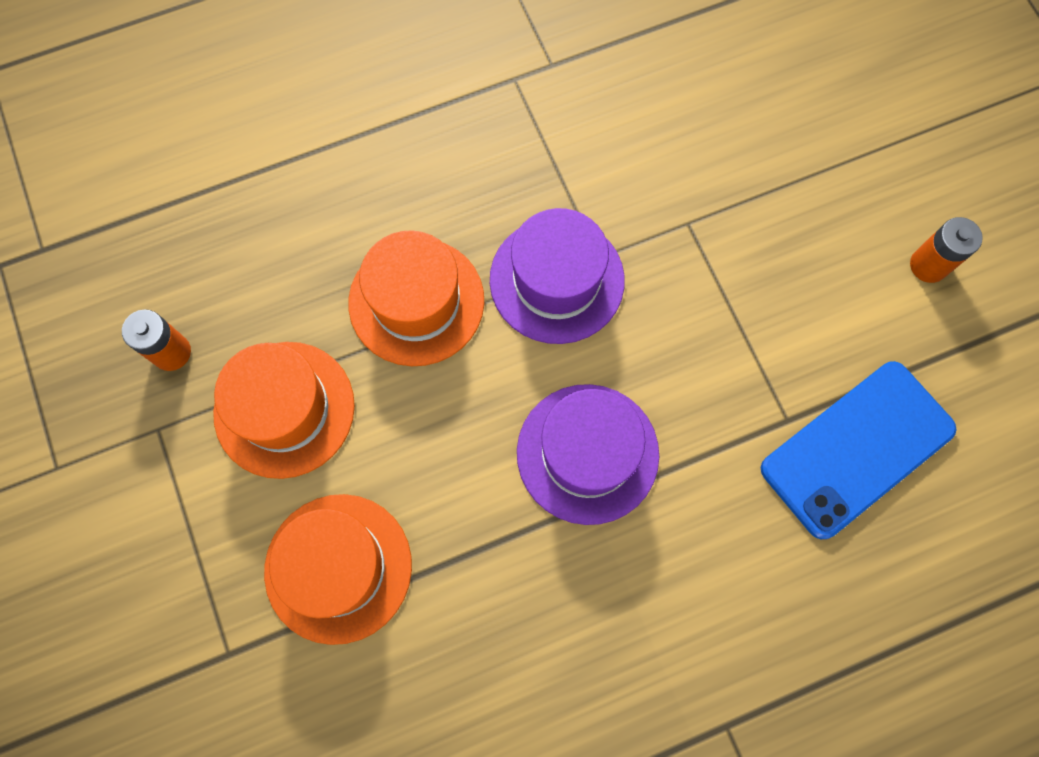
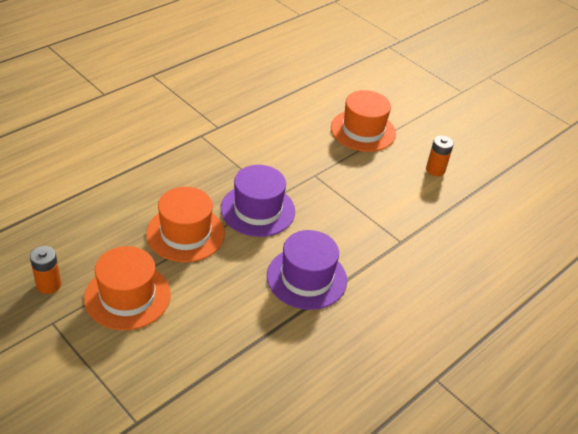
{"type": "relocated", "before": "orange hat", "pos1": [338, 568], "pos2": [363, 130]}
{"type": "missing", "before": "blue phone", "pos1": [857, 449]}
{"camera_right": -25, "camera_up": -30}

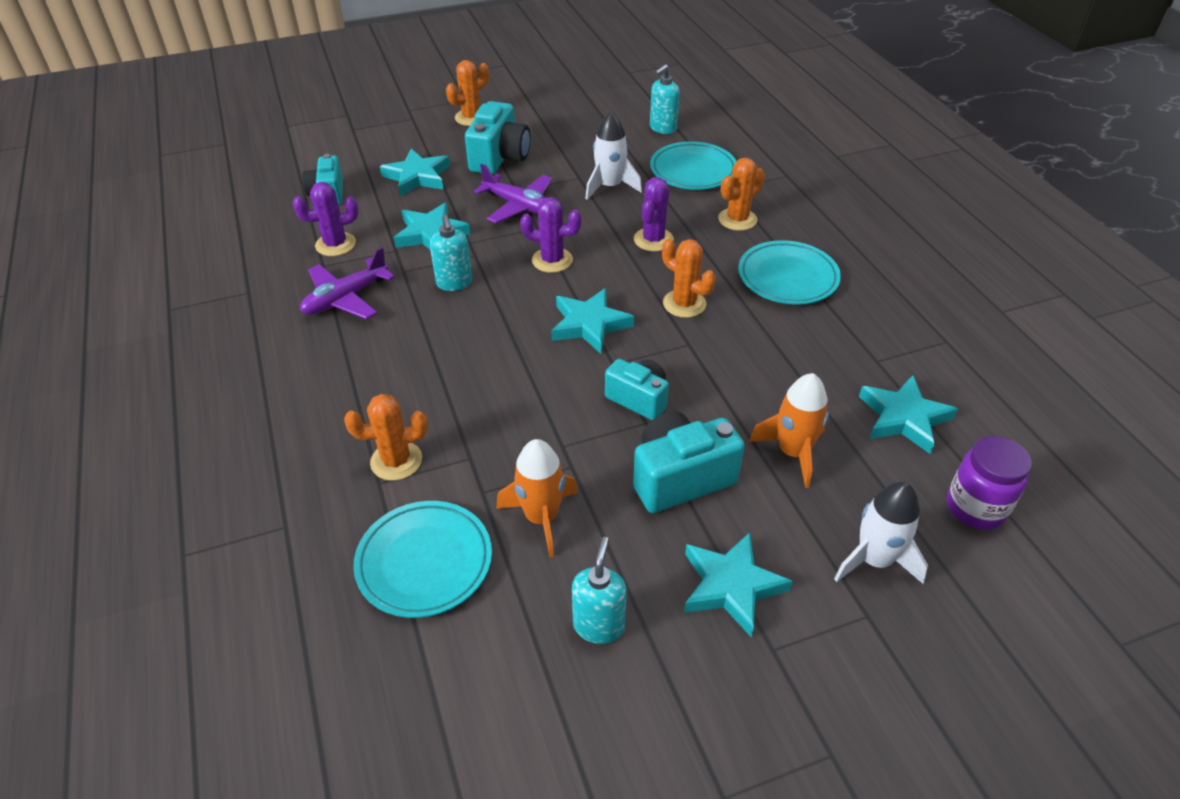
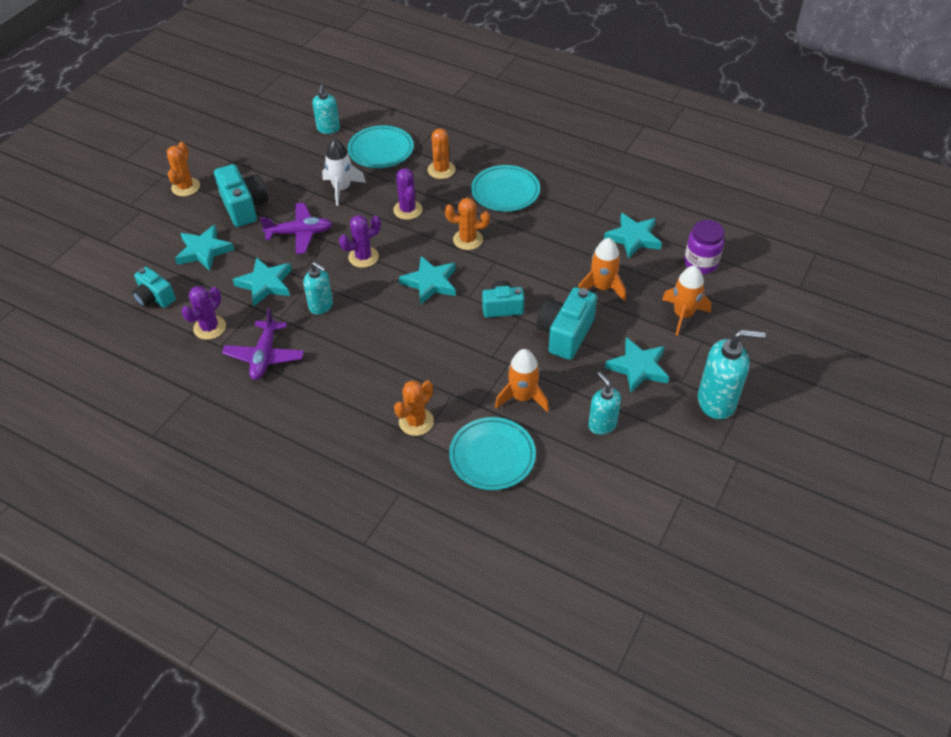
{"type": "colour", "before": "white rocket", "after": "orange rocket", "pos1": [874, 559], "pos2": [683, 315]}
{"type": "appeared", "after": "turquoise soap dispenser", "pos2": [717, 402]}
{"camera_right": -40, "camera_up": 5}

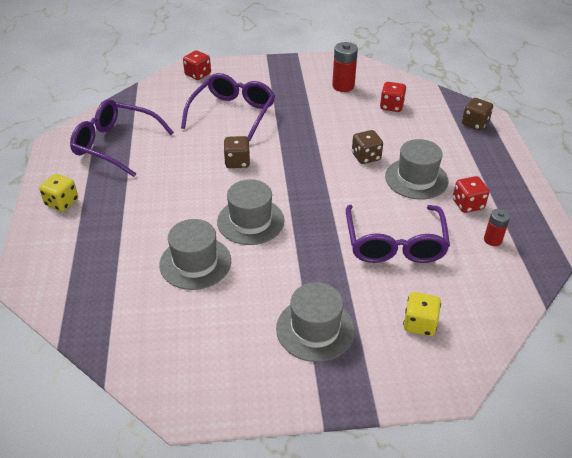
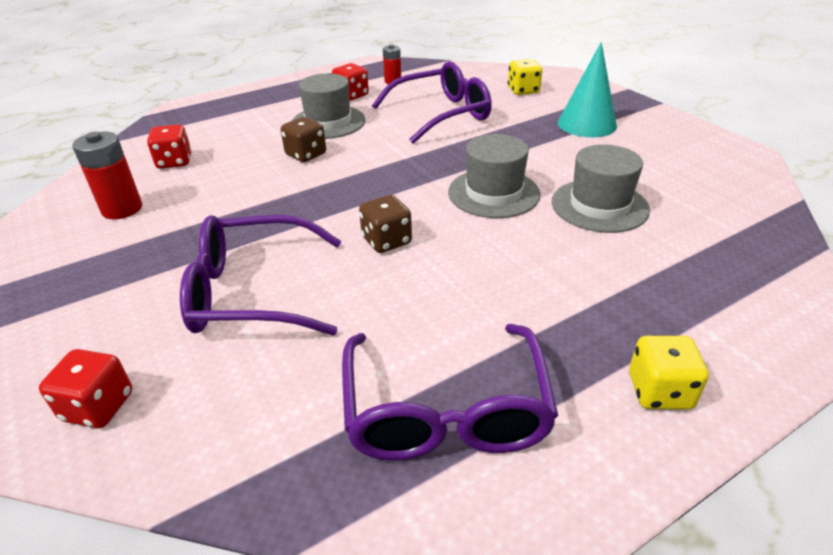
{"type": "exchanged", "before": "grey hat", "after": "turquoise cone", "pos1": [315, 329], "pos2": [586, 124]}
{"type": "missing", "before": "brown dice", "pos1": [475, 124]}
{"camera_right": -115, "camera_up": -5}

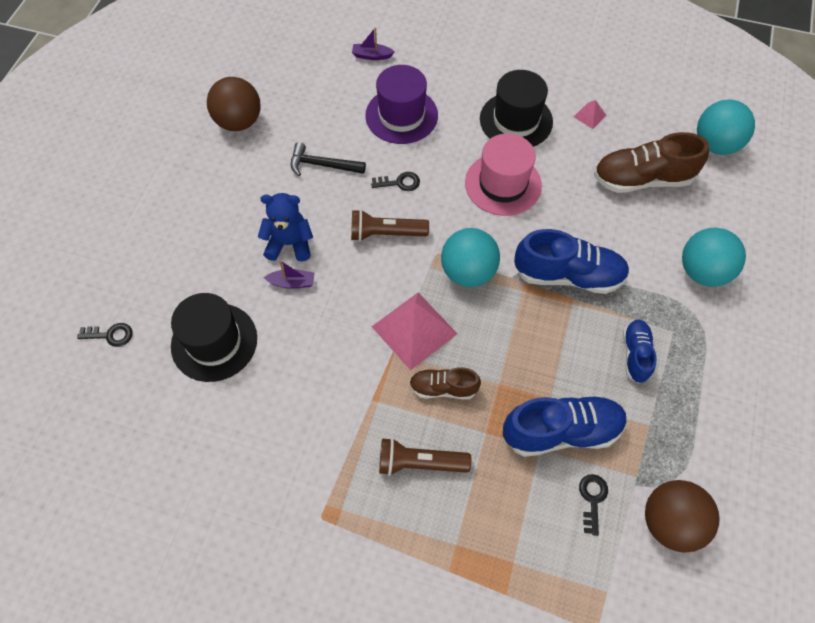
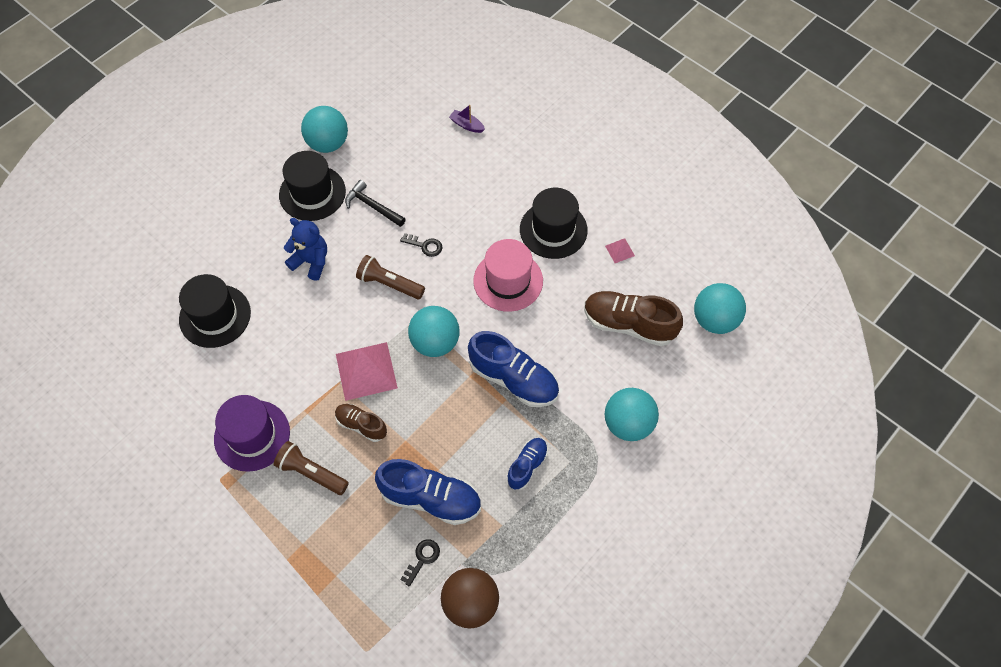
{"type": "missing", "before": "black key", "pos1": [110, 335]}
{"type": "colour", "before": "brown ball", "after": "turquoise ball", "pos1": [239, 122], "pos2": [328, 143]}
{"type": "missing", "before": "purple boat", "pos1": [292, 282]}
{"type": "relocated", "before": "purple hat", "pos1": [401, 115], "pos2": [252, 435]}
{"type": "appeared", "after": "black hat", "pos2": [312, 193]}
{"camera_right": 25, "camera_up": 0}

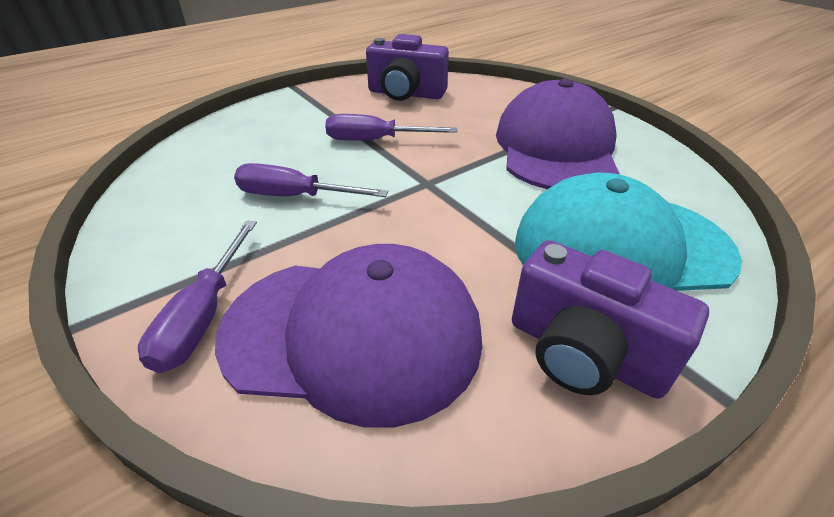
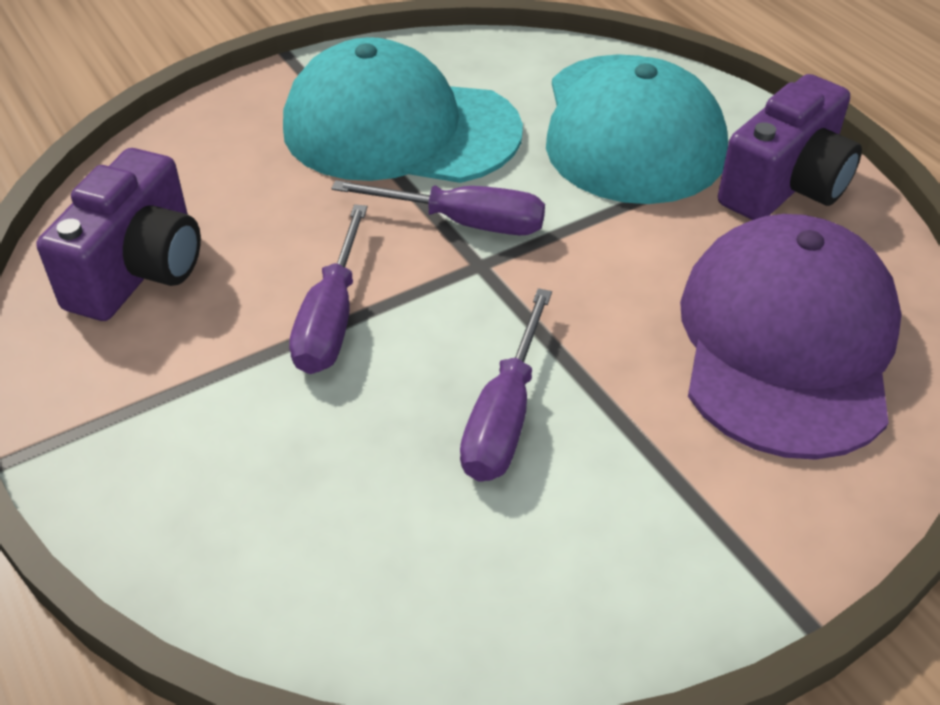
{"type": "relocated", "before": "purple screwdriver", "pos1": [204, 316], "pos2": [464, 222]}
{"type": "colour", "before": "purple cap", "after": "turquoise cap", "pos1": [555, 147], "pos2": [400, 129]}
{"camera_right": -85, "camera_up": 5}

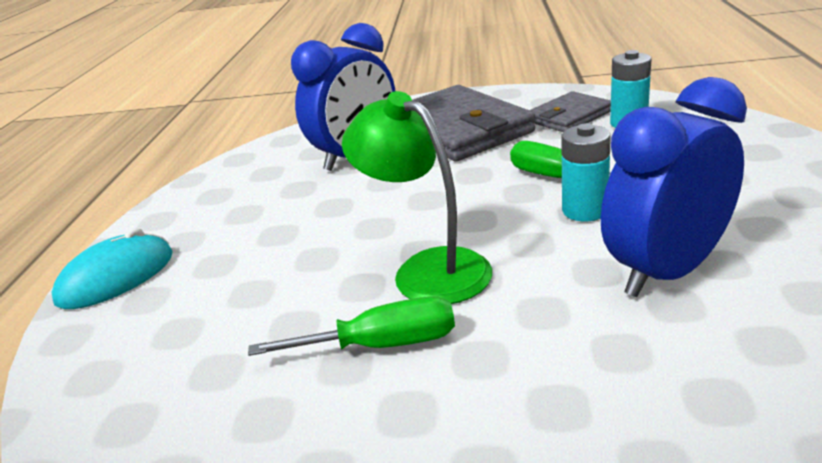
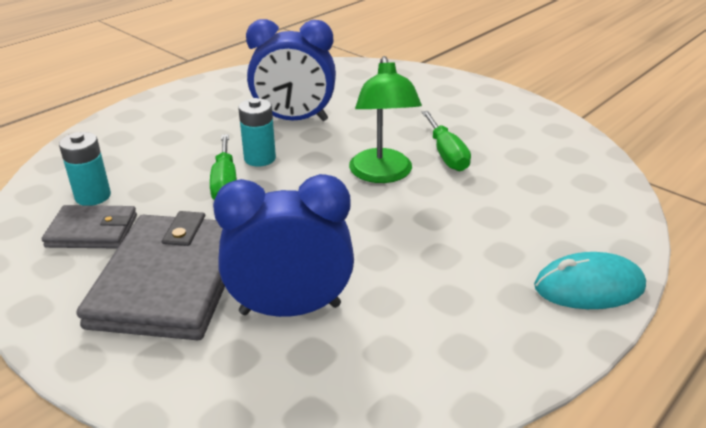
{"type": "spun", "before": "green screwdriver", "pos1": [382, 345], "pos2": [446, 154], "turn": -135}
{"camera_right": -145, "camera_up": 5}

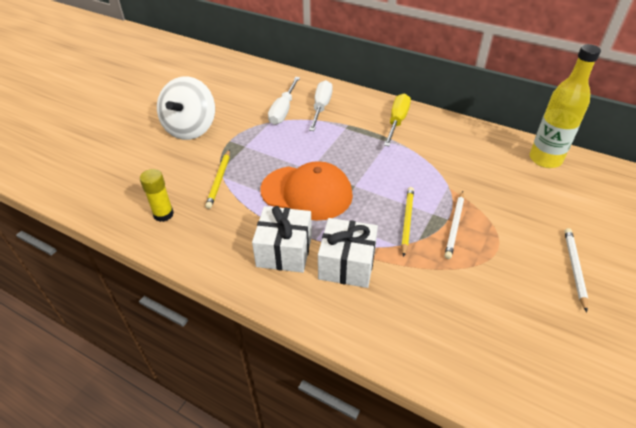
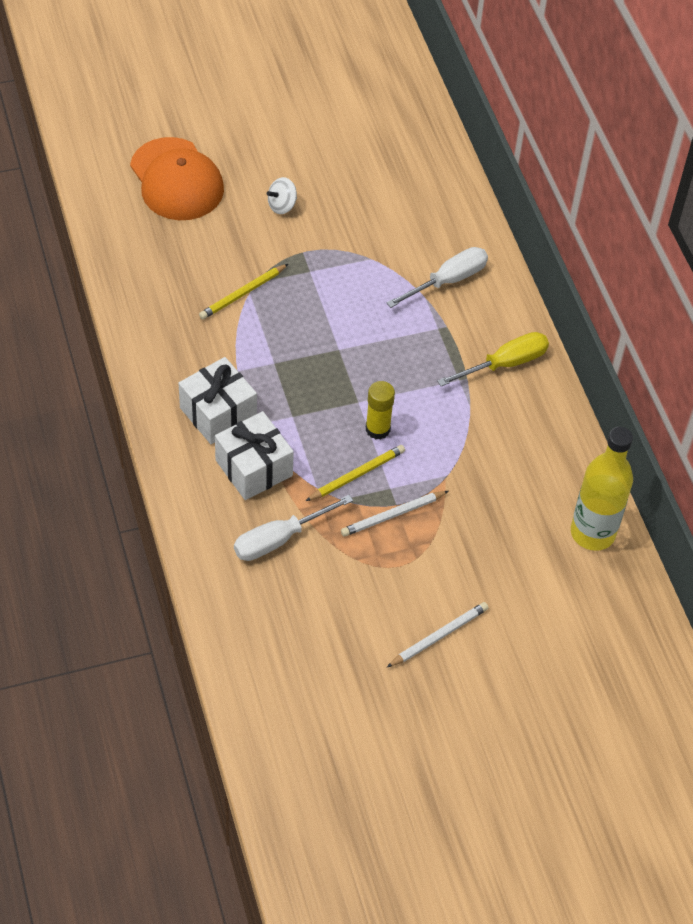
{"type": "relocated", "before": "yellow glue stick", "pos1": [163, 214], "pos2": [377, 429]}
{"type": "size", "before": "white spinning top", "pos1": [191, 128], "pos2": [282, 205], "scale": 0.44}
{"type": "relocated", "before": "orange cap", "pos1": [307, 192], "pos2": [176, 180]}
{"type": "relocated", "before": "white screwdriver", "pos1": [283, 110], "pos2": [279, 539]}
{"camera_right": 40, "camera_up": 10}

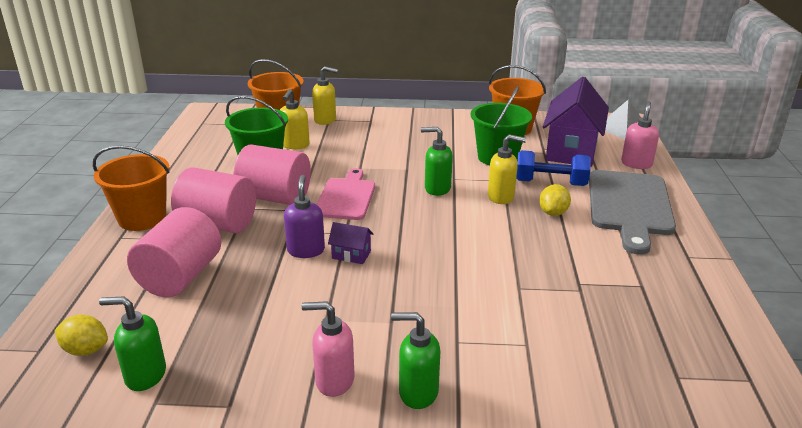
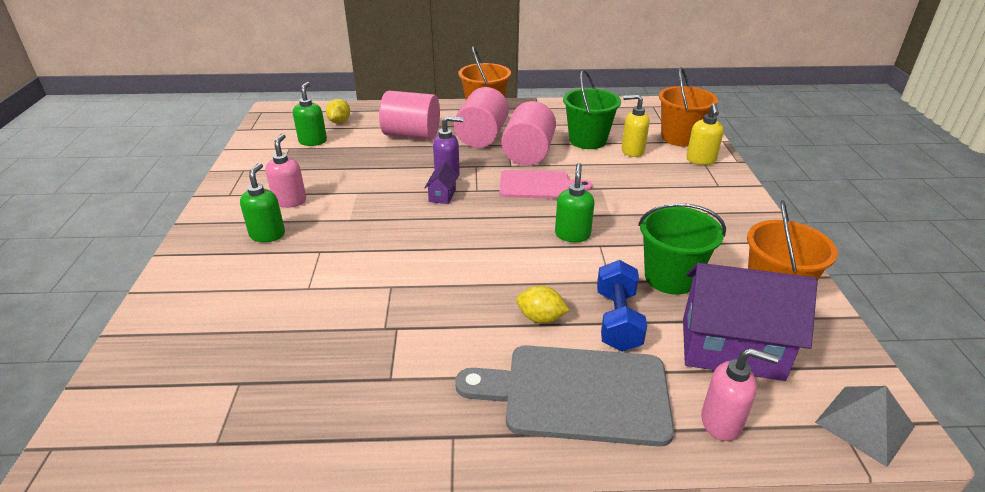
{"type": "missing", "before": "yellow soap dispenser", "pos1": [501, 197]}
{"camera_right": 85, "camera_up": 5}

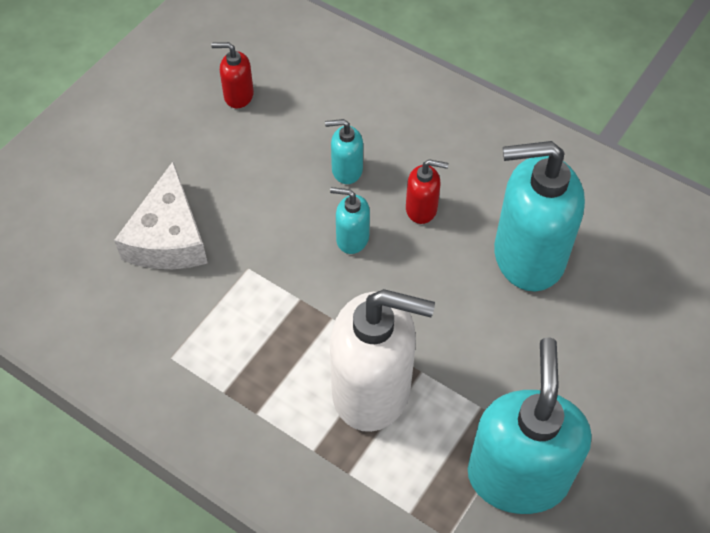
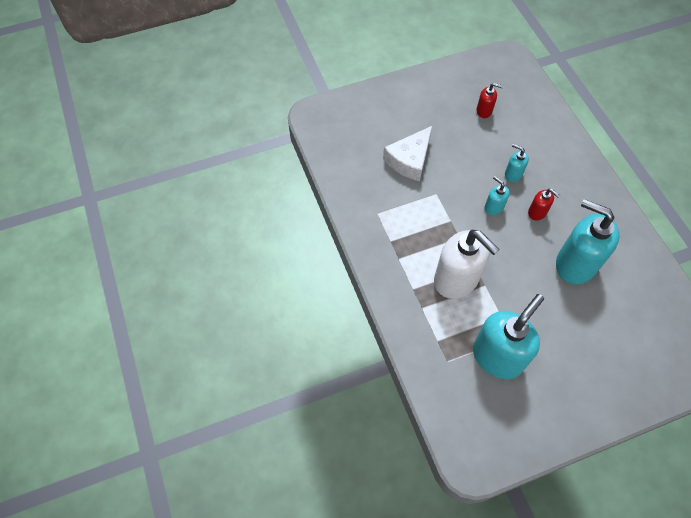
{"type": "spun", "before": "red soap dispenser", "pos1": [238, 95], "pos2": [484, 111], "turn": 150}
{"camera_right": 35, "camera_up": 5}

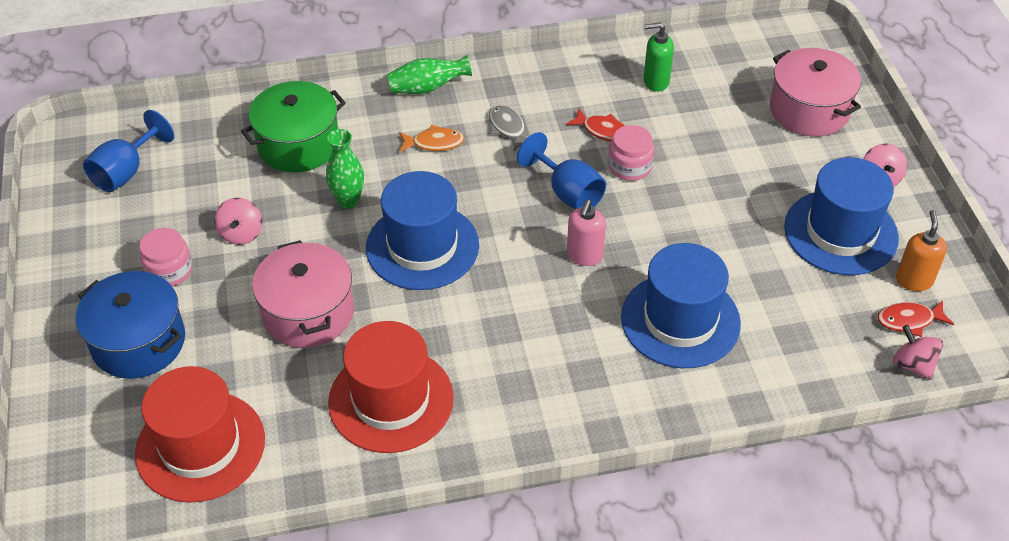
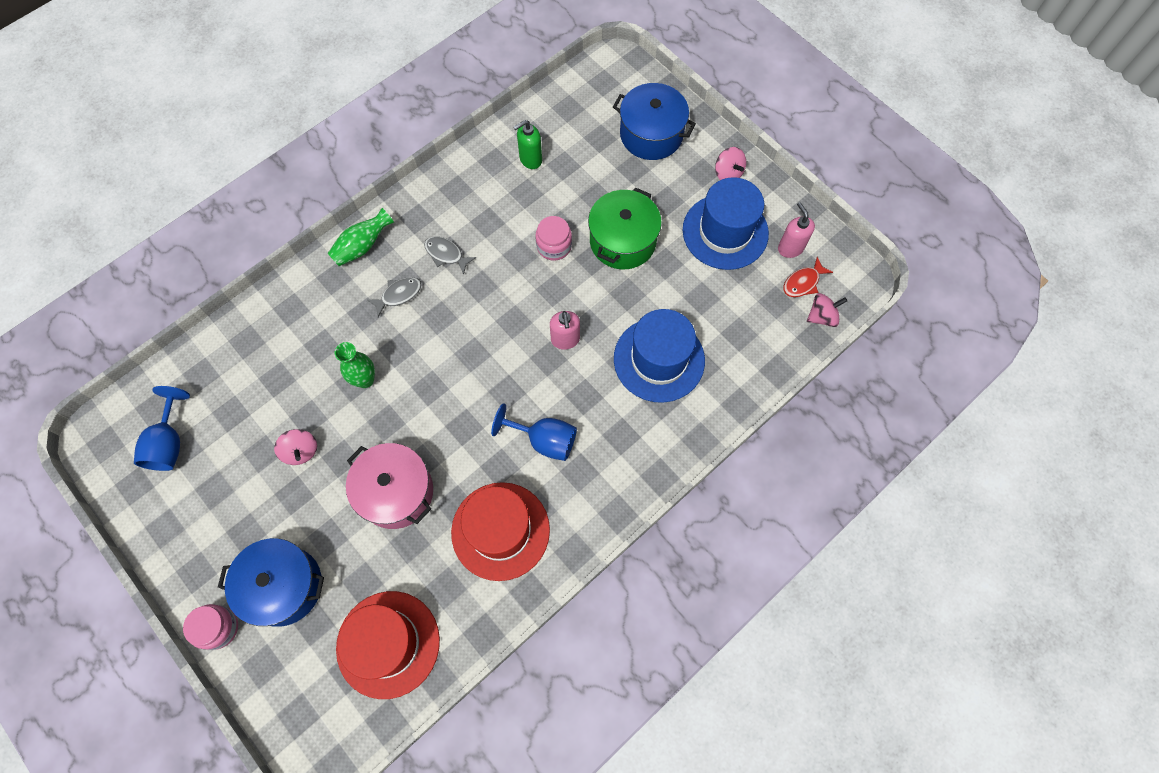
{"type": "relocated", "before": "pink jar", "pos1": [169, 270], "pos2": [218, 628]}
{"type": "relocated", "before": "green pot", "pos1": [298, 144], "pos2": [623, 241]}
{"type": "missing", "before": "blue hat", "pos1": [422, 246]}
{"type": "colour", "before": "orange fish", "after": "grey fish", "pos1": [434, 143], "pos2": [399, 295]}
{"type": "relocated", "before": "blue goblet", "pos1": [568, 193], "pos2": [544, 440]}
{"type": "missing", "before": "red fish", "pos1": [603, 131]}
{"type": "colour", "before": "pink pot", "after": "blue pot", "pos1": [809, 110], "pos2": [651, 134]}
{"type": "spun", "before": "pink spinning top", "pos1": [913, 365], "pos2": [822, 316], "turn": 135}
{"type": "colour", "before": "orange soap dispenser", "after": "pink soap dispenser", "pos1": [914, 280], "pos2": [790, 248]}
{"camera_right": -30, "camera_up": 20}

